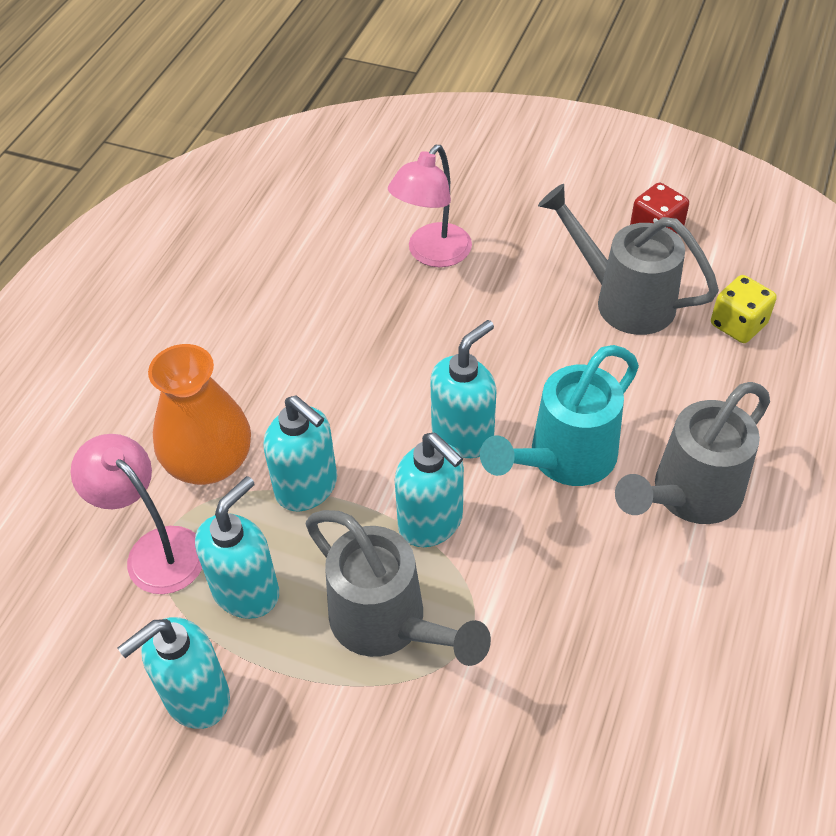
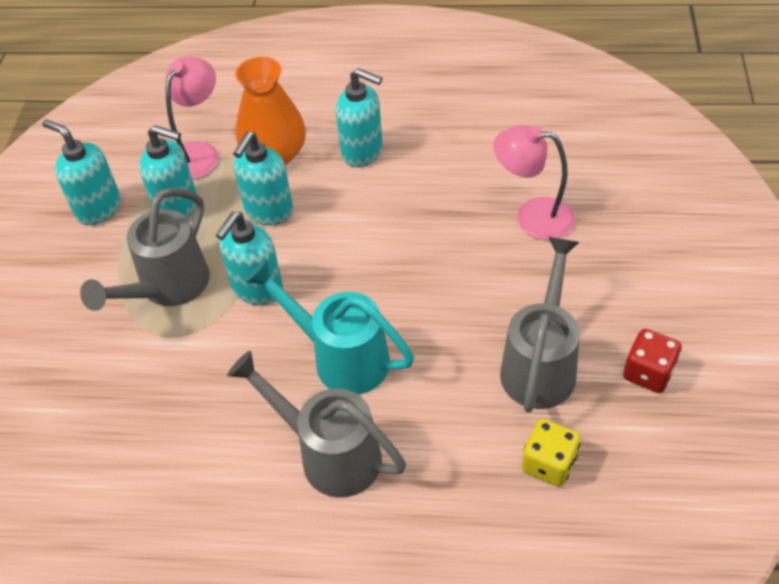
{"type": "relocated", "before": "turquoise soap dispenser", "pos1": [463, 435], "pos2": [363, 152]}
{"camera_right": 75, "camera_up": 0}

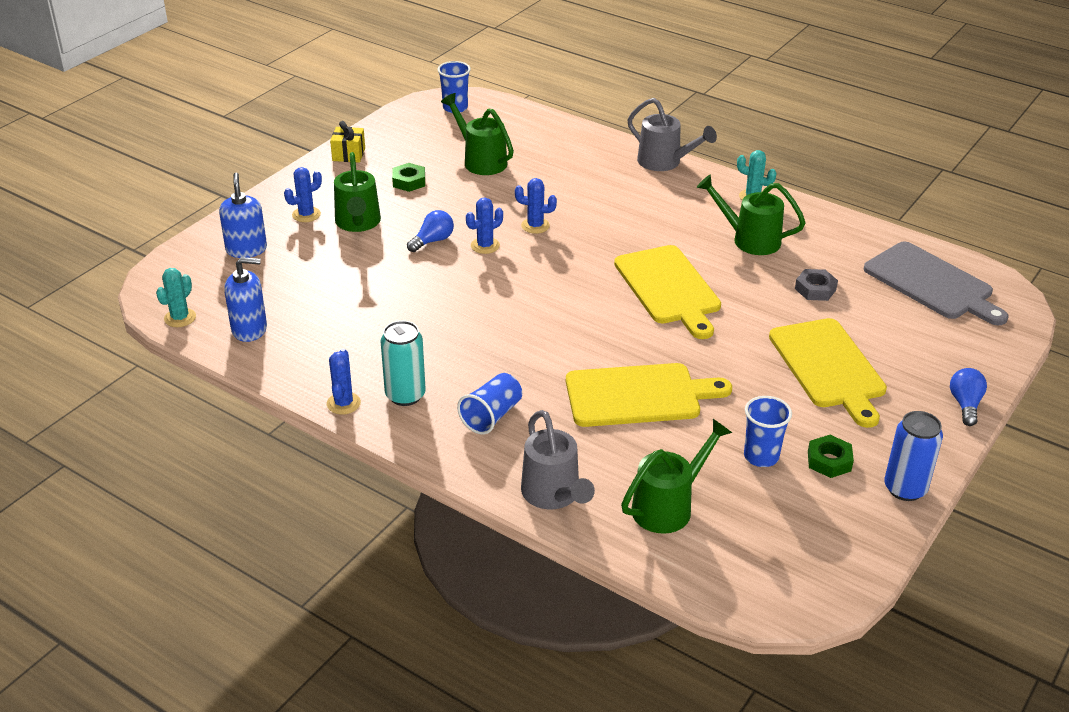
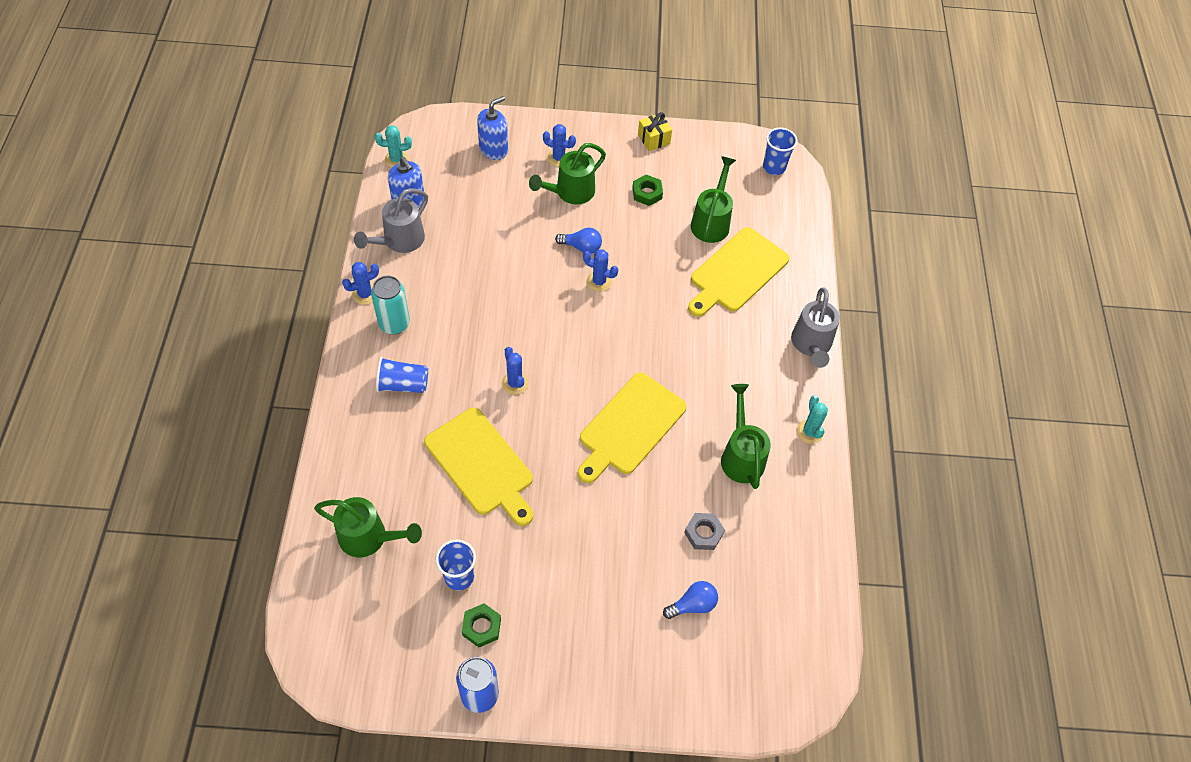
{"type": "relocated", "before": "blue cactus", "pos1": [535, 226], "pos2": [515, 383]}
{"type": "relocated", "before": "grey watering can", "pos1": [554, 495], "pos2": [399, 241]}
{"type": "relocated", "before": "yellow cutting board", "pos1": [828, 367], "pos2": [736, 272]}
{"type": "missing", "before": "grey cutting board", "pos1": [931, 283]}
{"type": "relocated", "before": "blue light bulb", "pos1": [965, 404], "pos2": [692, 605]}
{"camera_right": 55, "camera_up": 20}

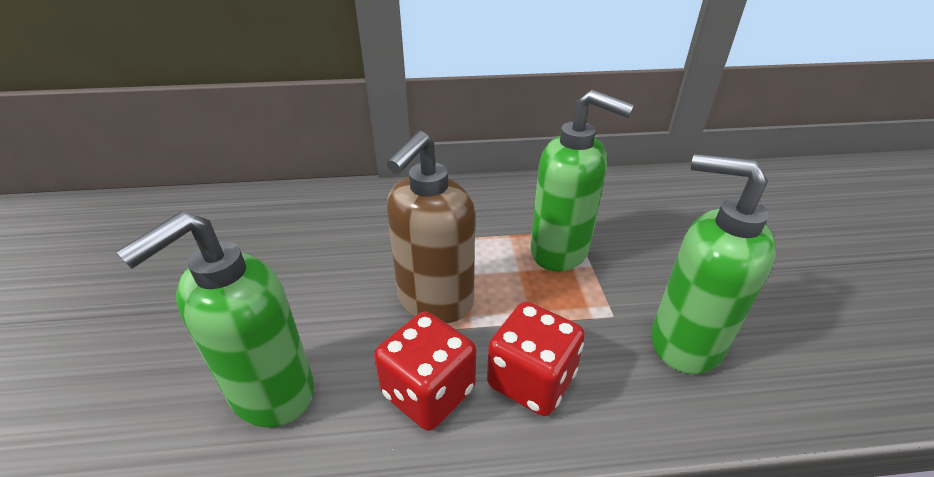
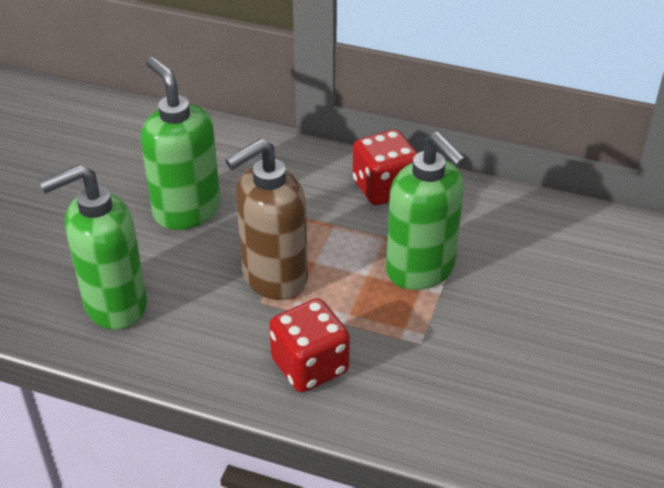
{"type": "relocated", "before": "red dice", "pos1": [428, 392], "pos2": [384, 188]}
{"type": "relocated", "before": "green soap dispenser", "pos1": [684, 342], "pos2": [186, 210]}
{"camera_right": 25, "camera_up": 5}

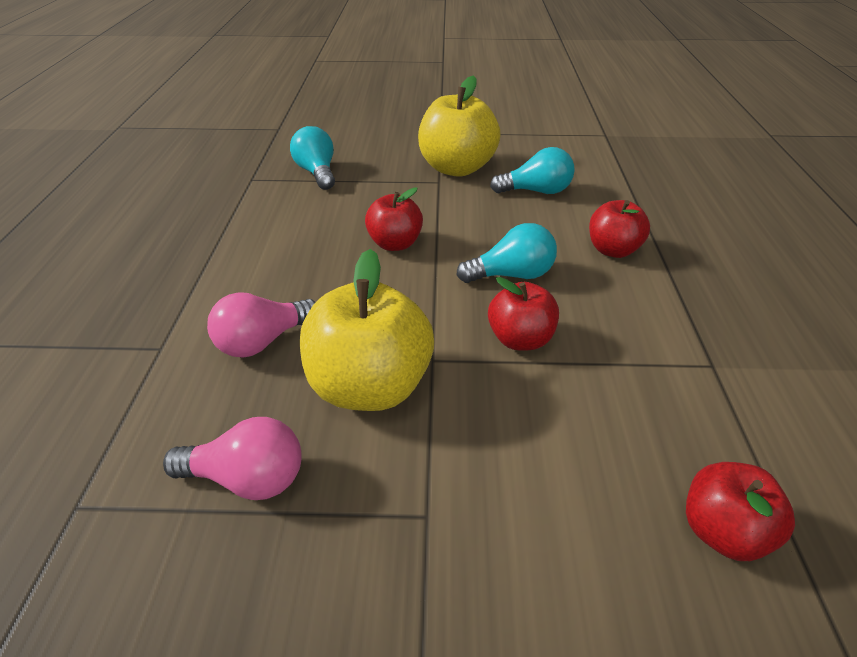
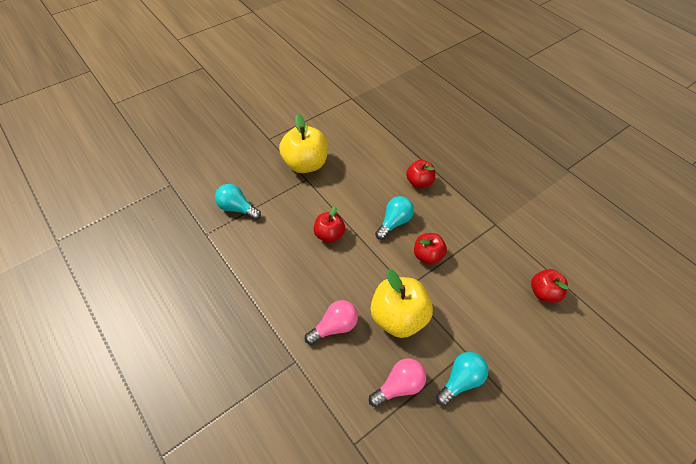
{"type": "spun", "before": "pink light bulb", "pos1": [263, 342], "pos2": [334, 327], "turn": -135}
{"type": "relocated", "before": "turquoise light bulb", "pos1": [536, 191], "pos2": [460, 380]}
{"camera_right": -40, "camera_up": 15}

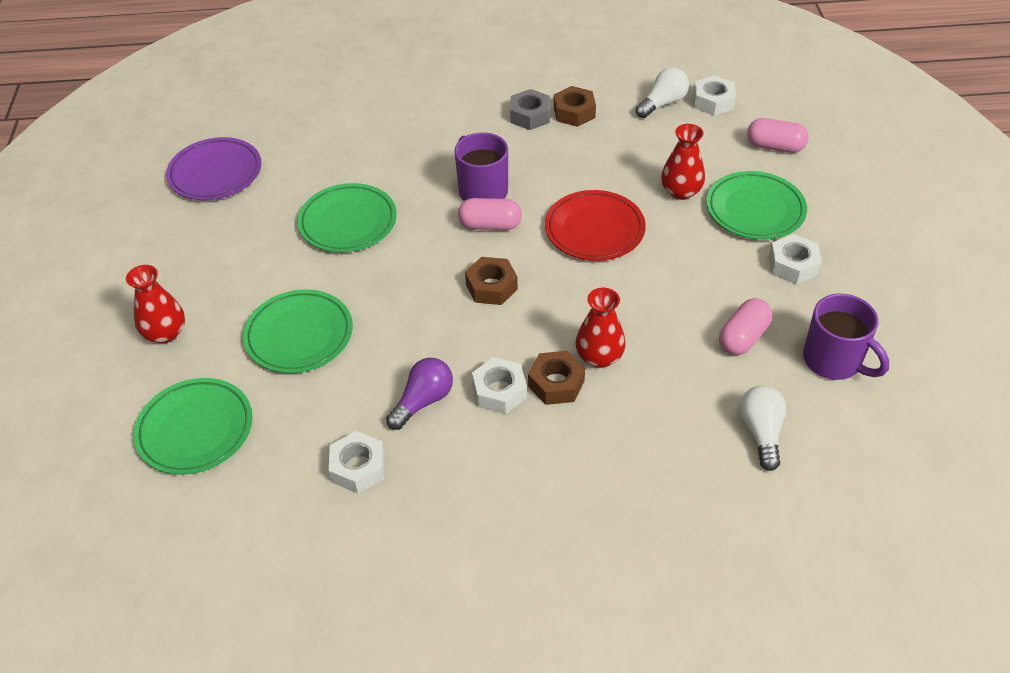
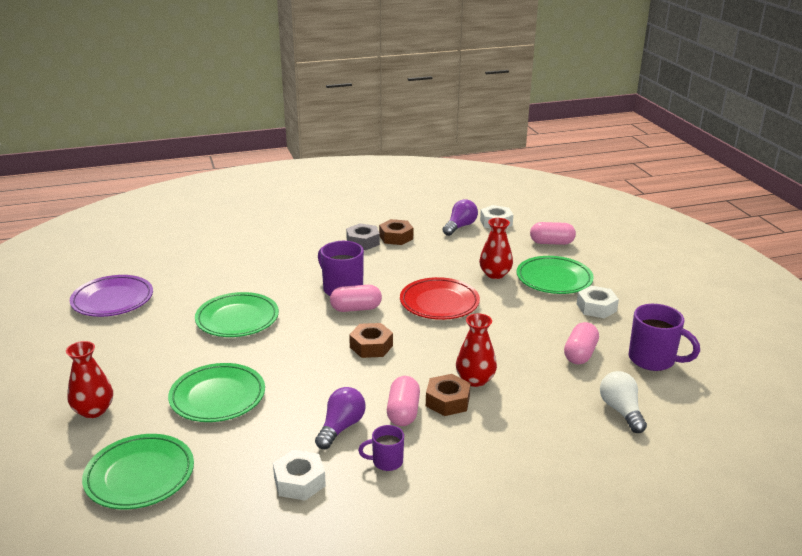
{"type": "exchanged", "before": "white nut", "after": "pink capsule", "pos1": [499, 391], "pos2": [403, 412]}
{"type": "colour", "before": "white light bulb", "after": "purple light bulb", "pos1": [662, 103], "pos2": [460, 227]}
{"type": "appeared", "after": "purple mug", "pos2": [386, 462]}
{"camera_right": -15, "camera_up": -20}

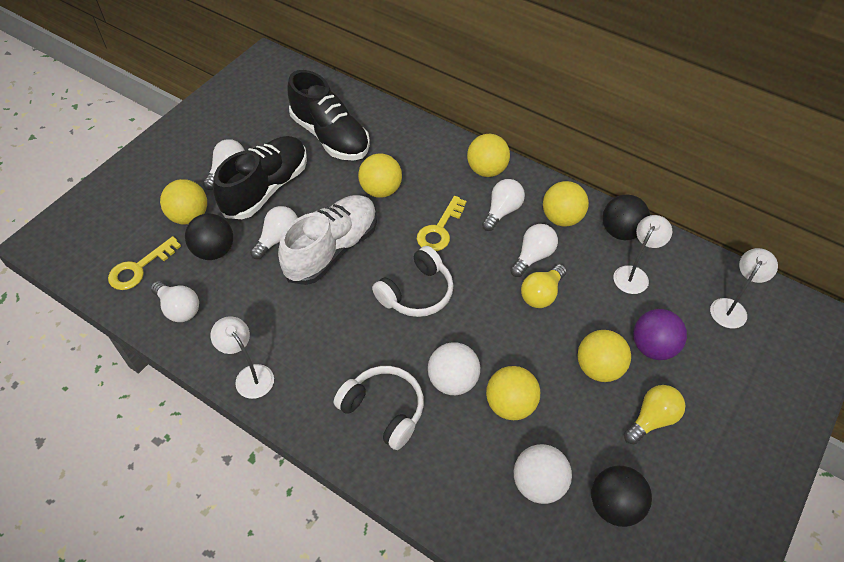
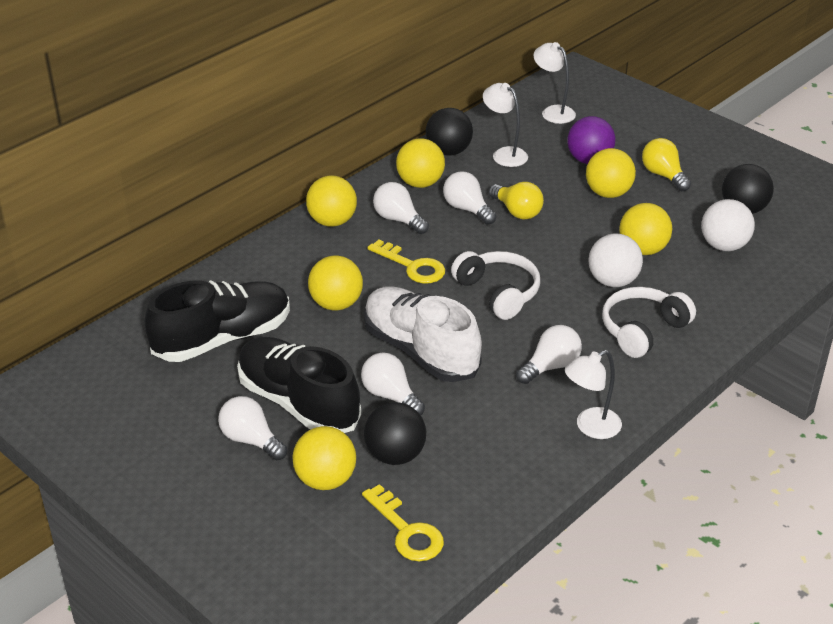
{"type": "relocated", "before": "white light bulb", "pos1": [179, 308], "pos2": [551, 366]}
{"camera_right": -80, "camera_up": -15}

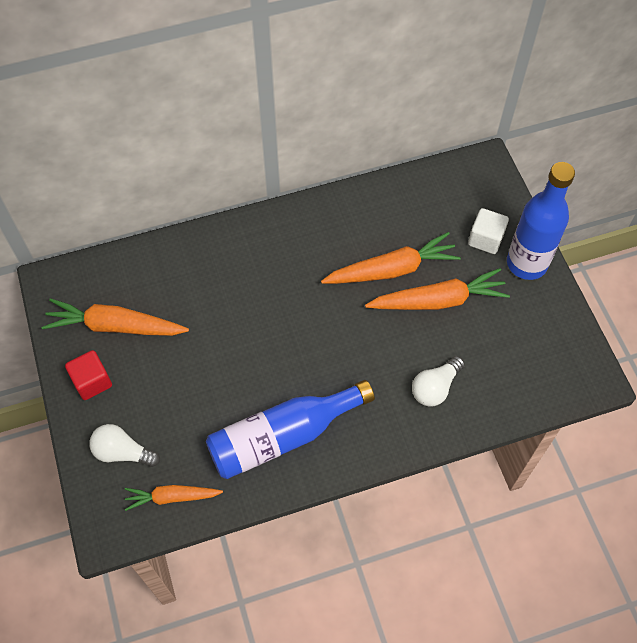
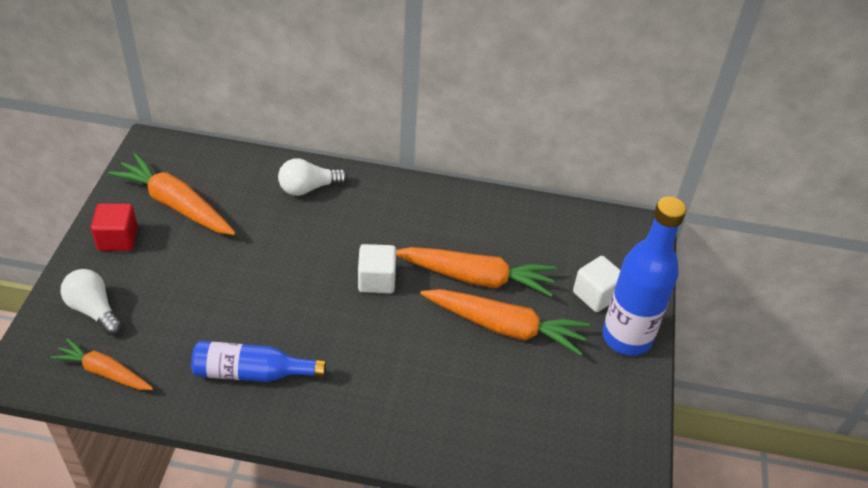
{"type": "size", "before": "blue bottle", "pos1": [283, 436], "pos2": [252, 372], "scale": 0.65}
{"type": "relocated", "before": "white light bulb", "pos1": [435, 387], "pos2": [308, 188]}
{"type": "appeared", "after": "white cube", "pos2": [376, 280]}
{"camera_right": 25, "camera_up": -15}

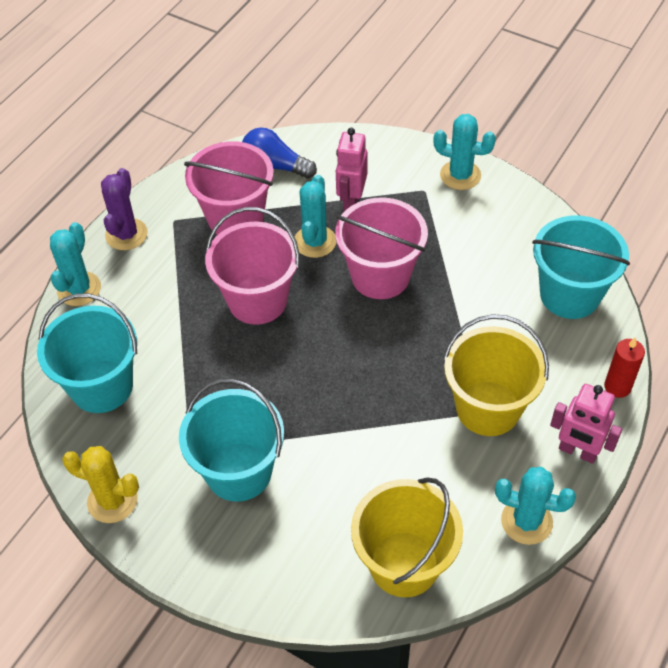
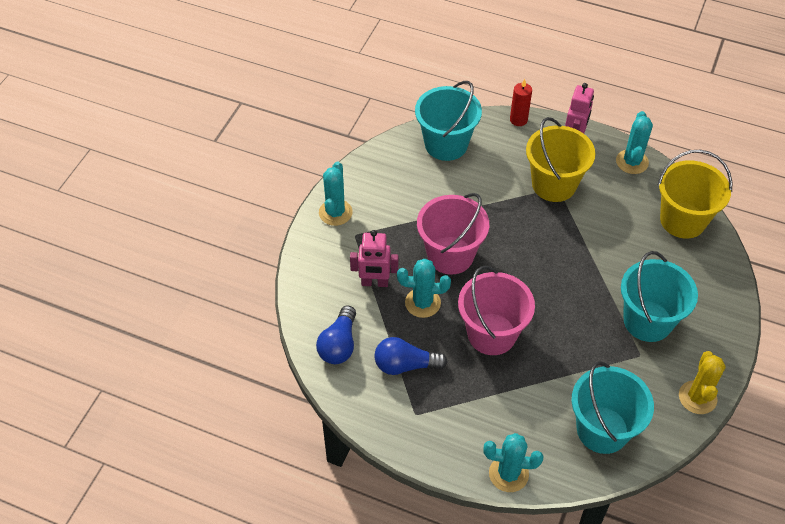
{"type": "missing", "before": "purple cactus", "pos1": [126, 234]}
{"type": "exchanged", "before": "pink bucket", "after": "blue light bulb", "pos1": [235, 218], "pos2": [405, 365]}
{"camera_right": -100, "camera_up": 0}

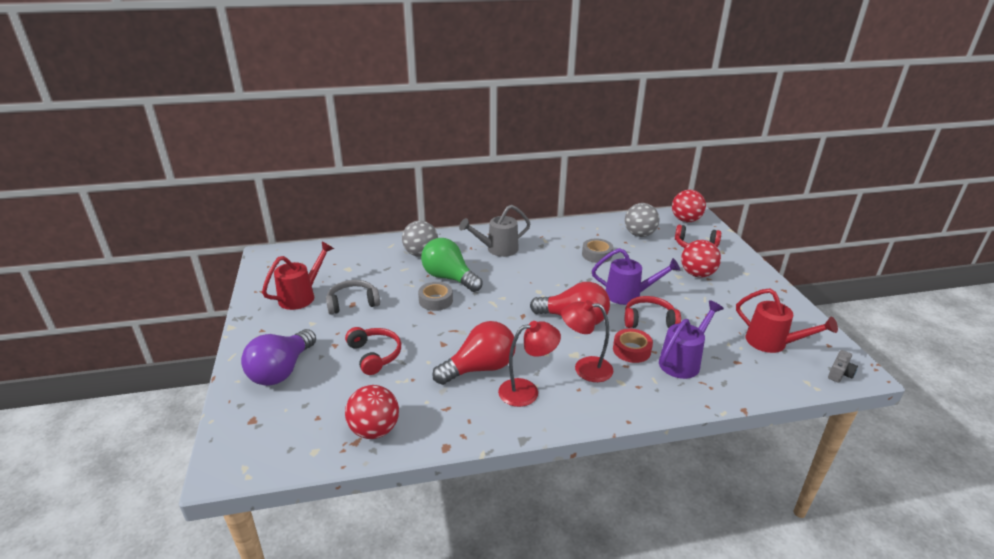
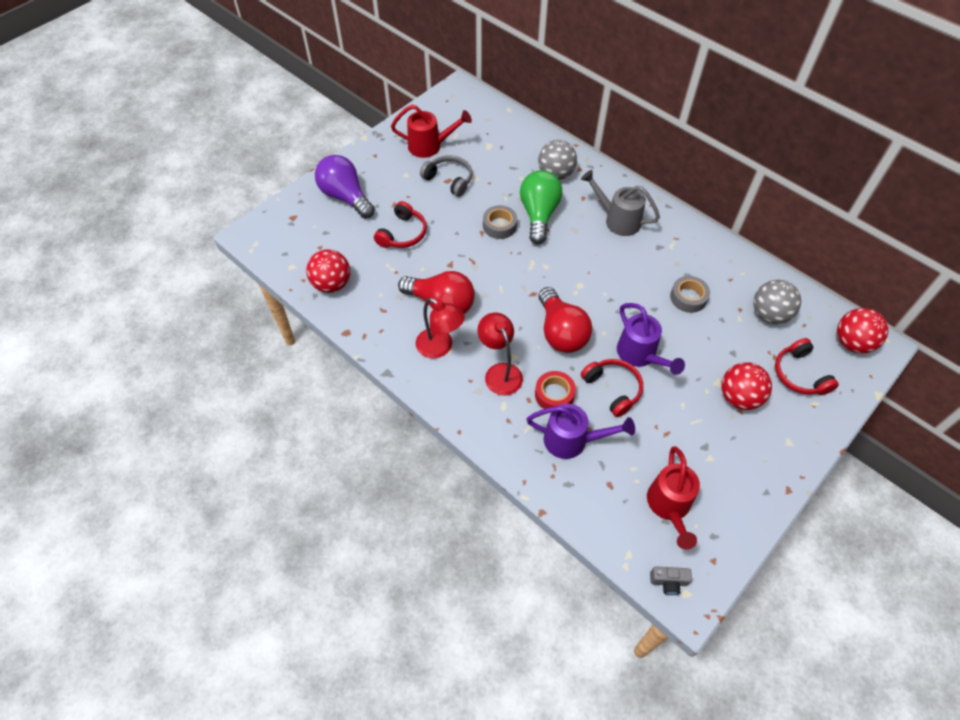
{"type": "spun", "before": "purple light bulb", "pos1": [281, 371], "pos2": [345, 197], "turn": 60}
{"camera_right": 55, "camera_up": 25}

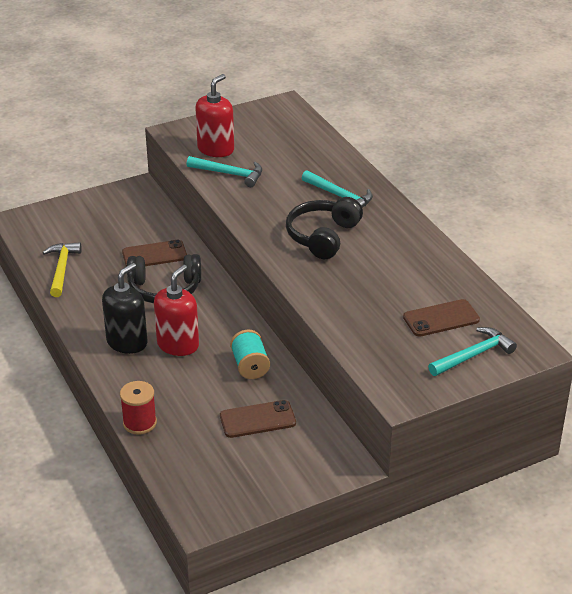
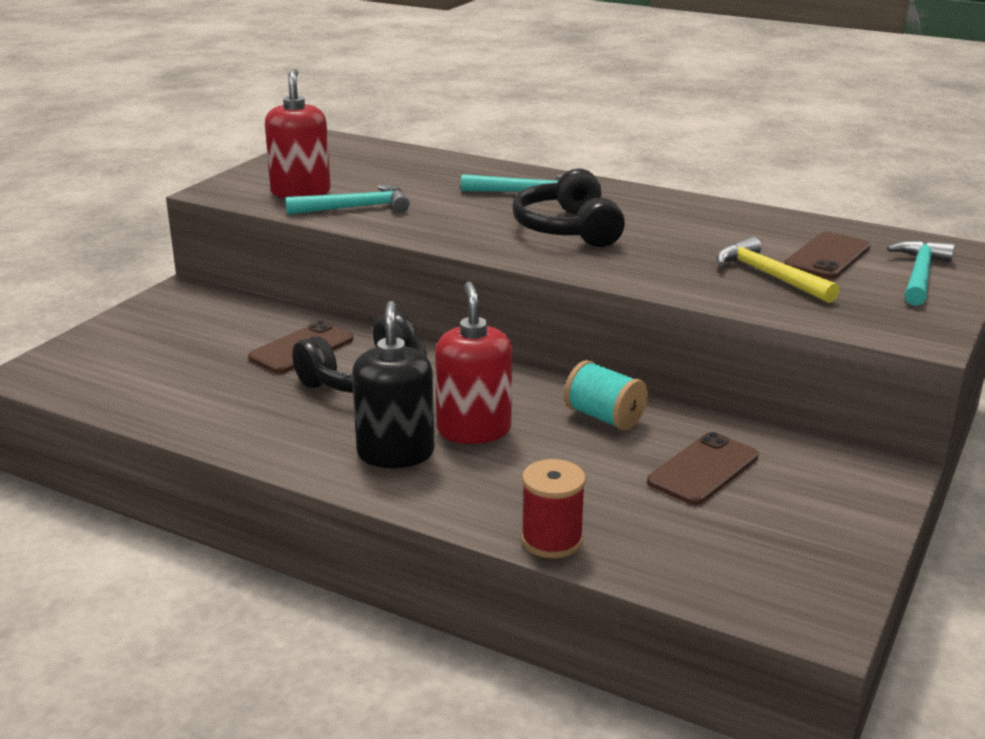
{"type": "relocated", "before": "yellow hammer", "pos1": [62, 269], "pos2": [769, 275]}
{"camera_right": -35, "camera_up": -10}

